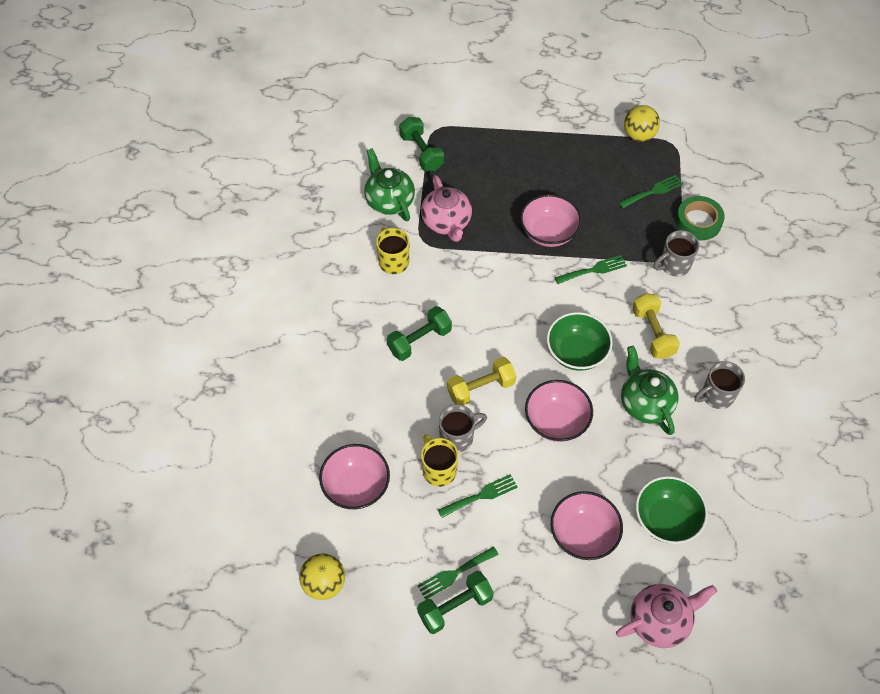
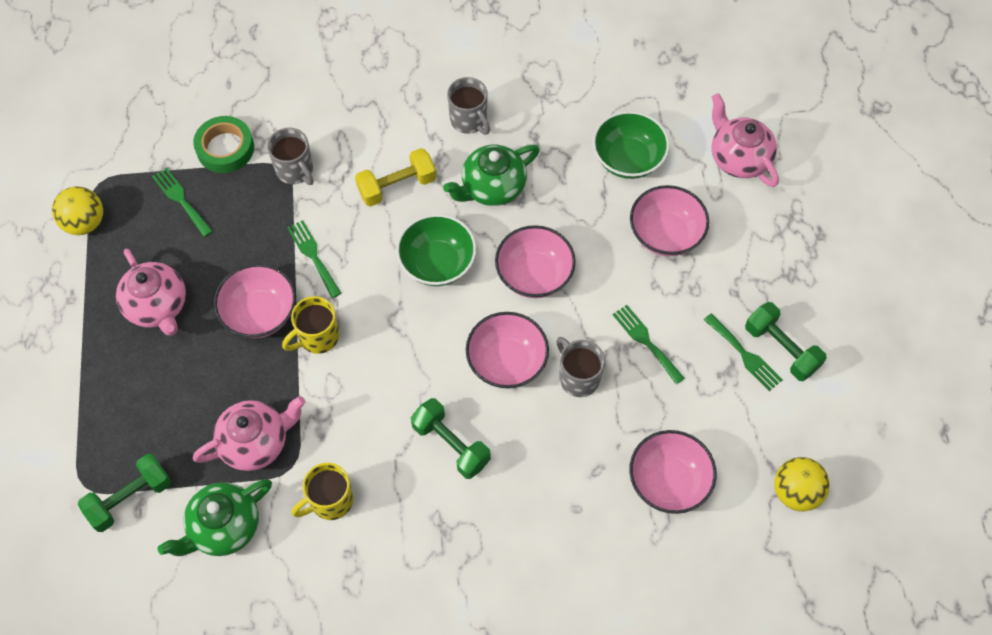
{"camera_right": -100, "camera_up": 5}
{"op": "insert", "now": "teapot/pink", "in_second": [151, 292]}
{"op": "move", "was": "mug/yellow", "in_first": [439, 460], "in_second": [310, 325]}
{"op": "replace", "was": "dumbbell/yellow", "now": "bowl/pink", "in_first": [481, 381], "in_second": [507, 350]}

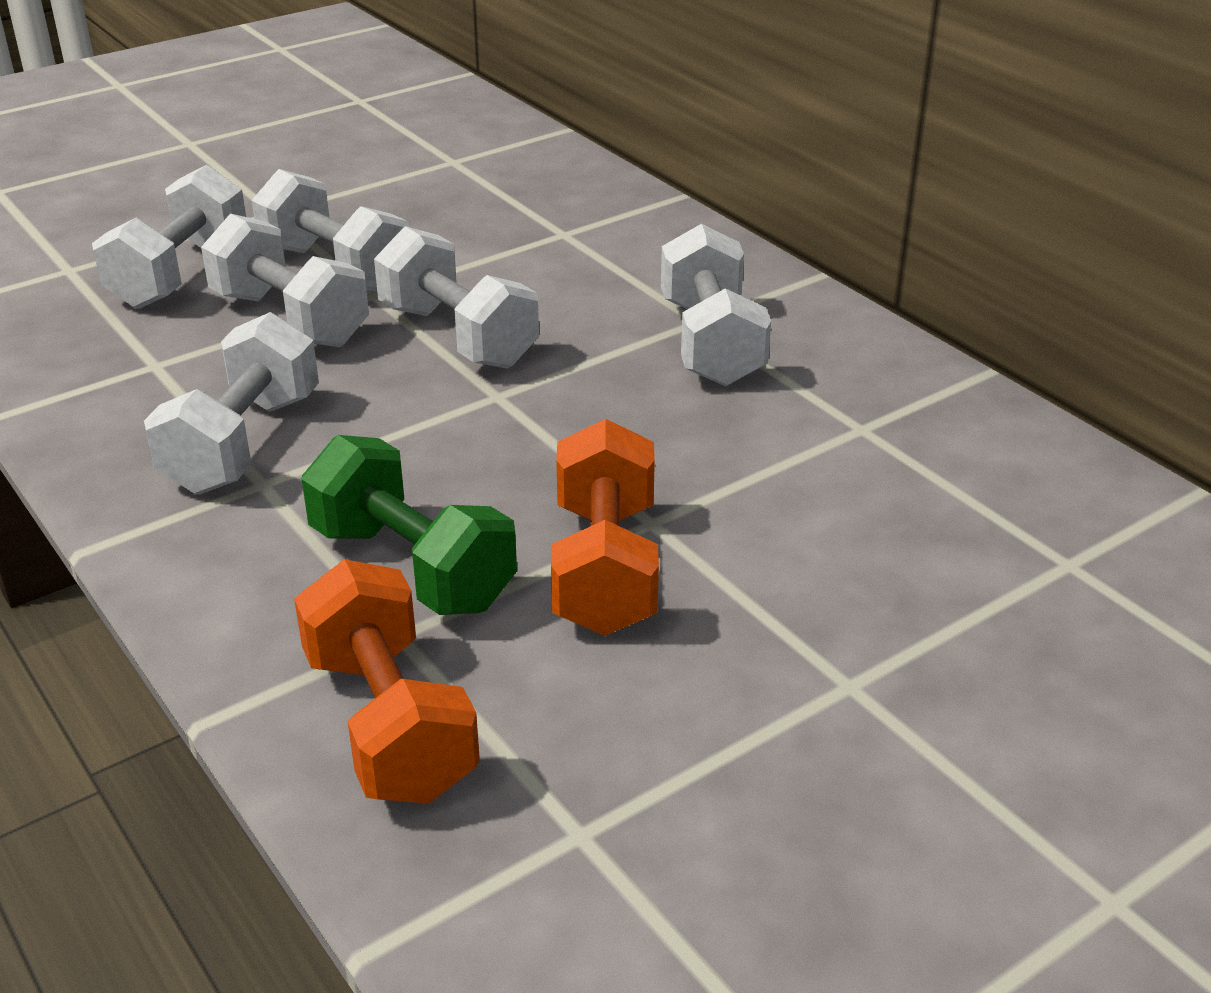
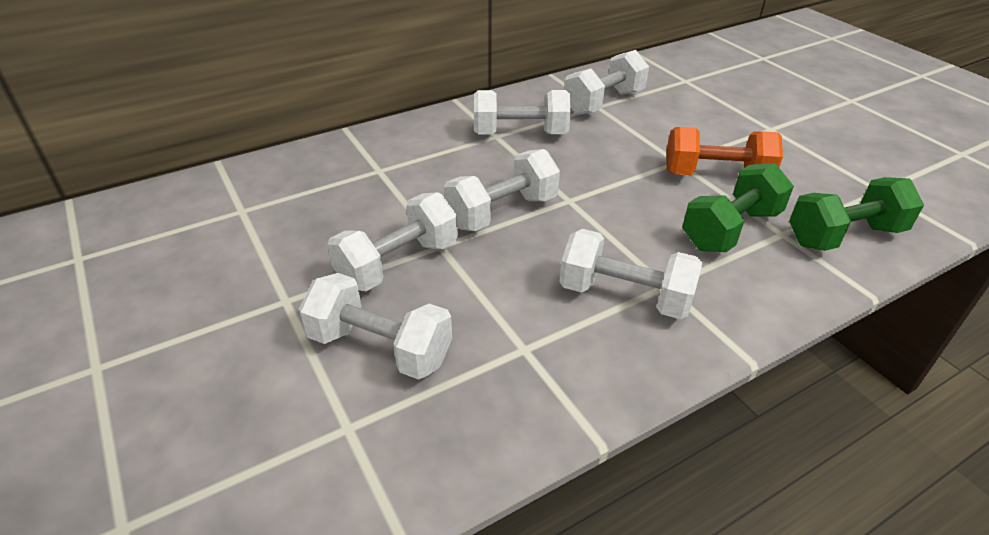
{"camera_right": -85, "camera_up": 5}
{"op": "move", "was": "dumbbell/white", "in_first": [285, 280], "in_second": [606, 82]}
{"op": "recolor", "was": "dumbbell/orange", "now": "dumbbell/green", "in_first": [387, 681], "in_second": [856, 214]}

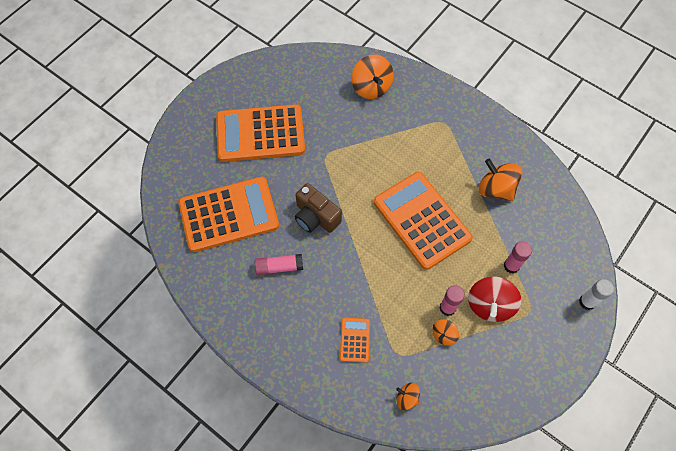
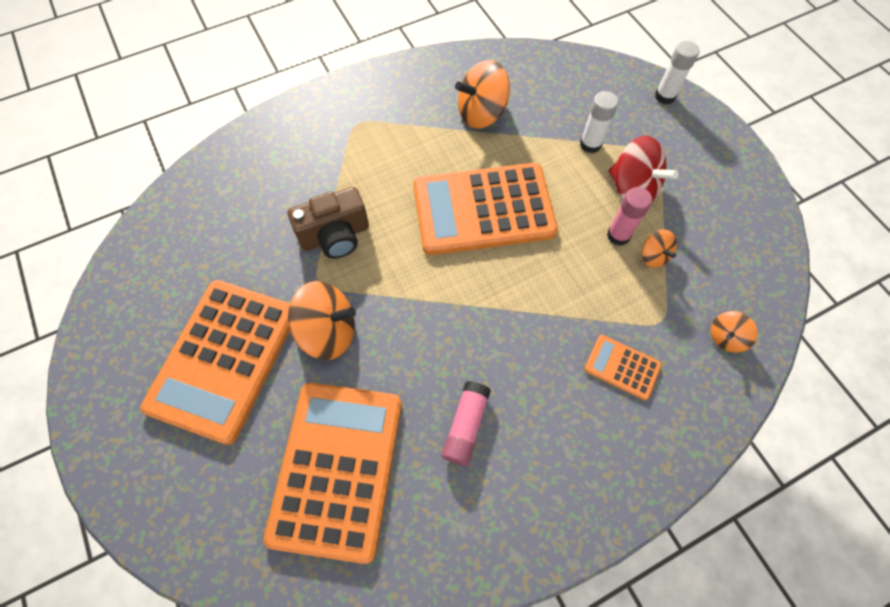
{"camera_right": -65, "camera_up": 0}
{"op": "move", "was": "camera/brown", "in_first": [318, 208], "in_second": [328, 222]}
{"op": "move", "was": "spinning top/orange", "in_first": [372, 77], "in_second": [322, 320]}
{"op": "recolor", "was": "glue stick/pink", "now": "glue stick/white", "in_first": [518, 257], "in_second": [599, 122]}

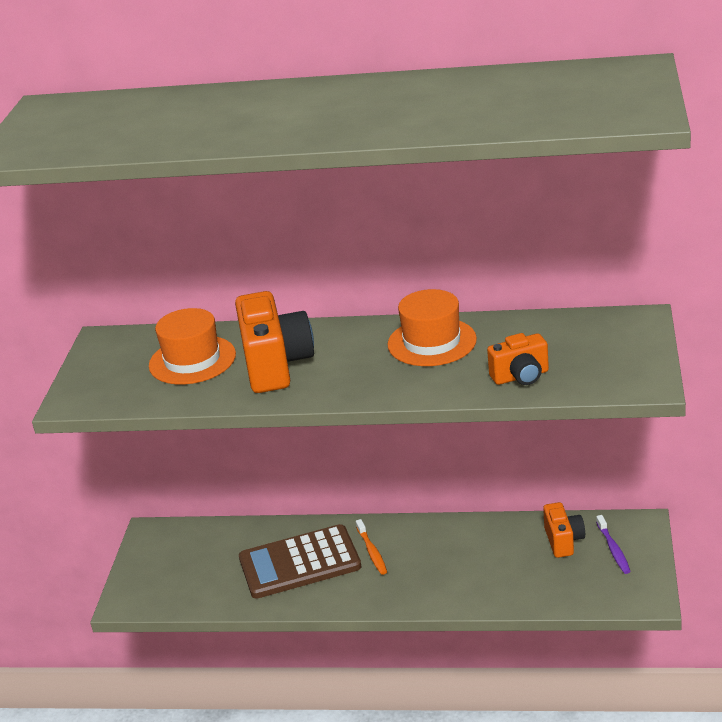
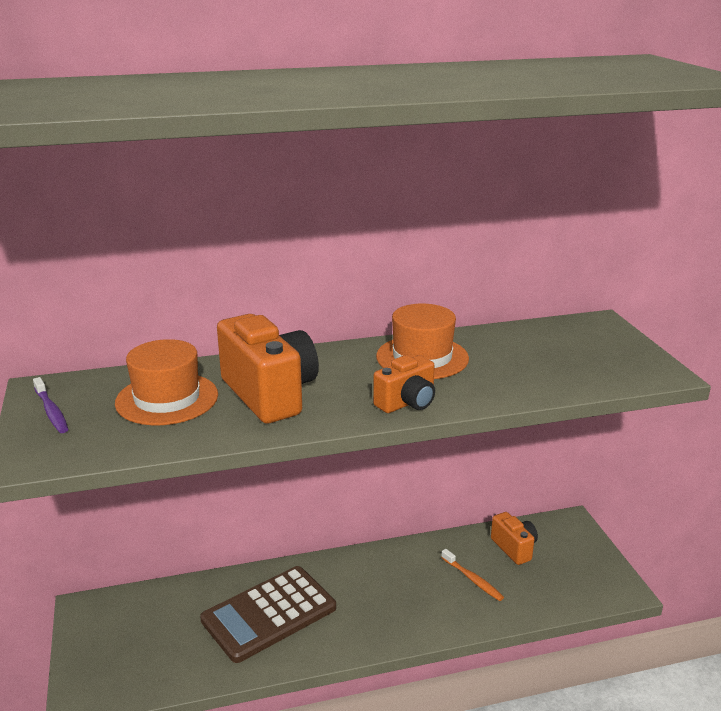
{"camera_right": -25, "camera_up": -5}
{"op": "move", "was": "toothbrush/orange", "in_first": [371, 547], "in_second": [472, 575]}
{"op": "move", "was": "camera/orange", "in_first": [518, 359], "in_second": [404, 384]}
{"op": "move", "was": "toothbrush/purple", "in_first": [613, 544], "in_second": [50, 405]}

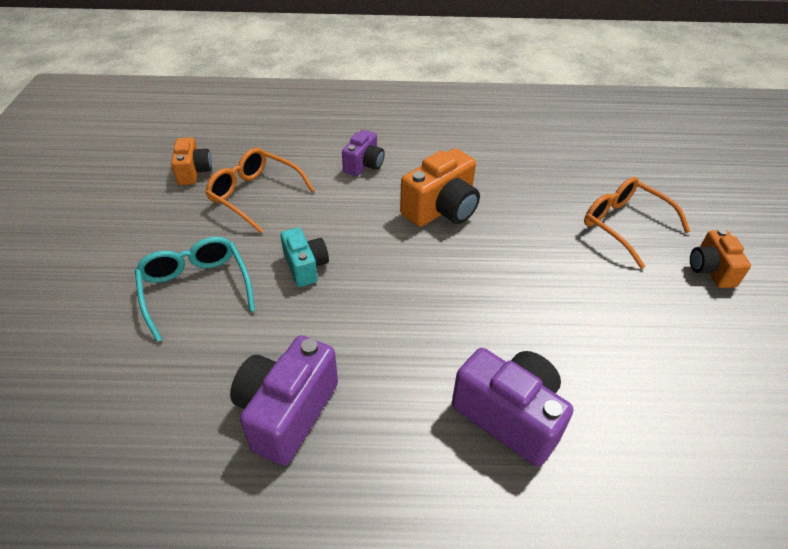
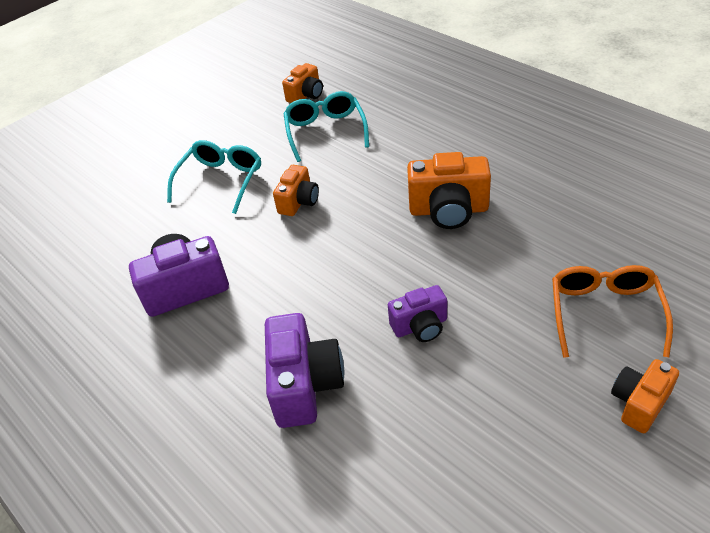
{"camera_right": 50, "camera_up": 0}
{"op": "move", "was": "camera/purple", "in_first": [363, 153], "in_second": [417, 313]}
{"op": "recolor", "was": "glasses/orange", "now": "glasses/turquoise", "in_first": [260, 190], "in_second": [326, 126]}
{"op": "recolor", "was": "camera/turquoise", "now": "camera/orange", "in_first": [304, 257], "in_second": [296, 190]}

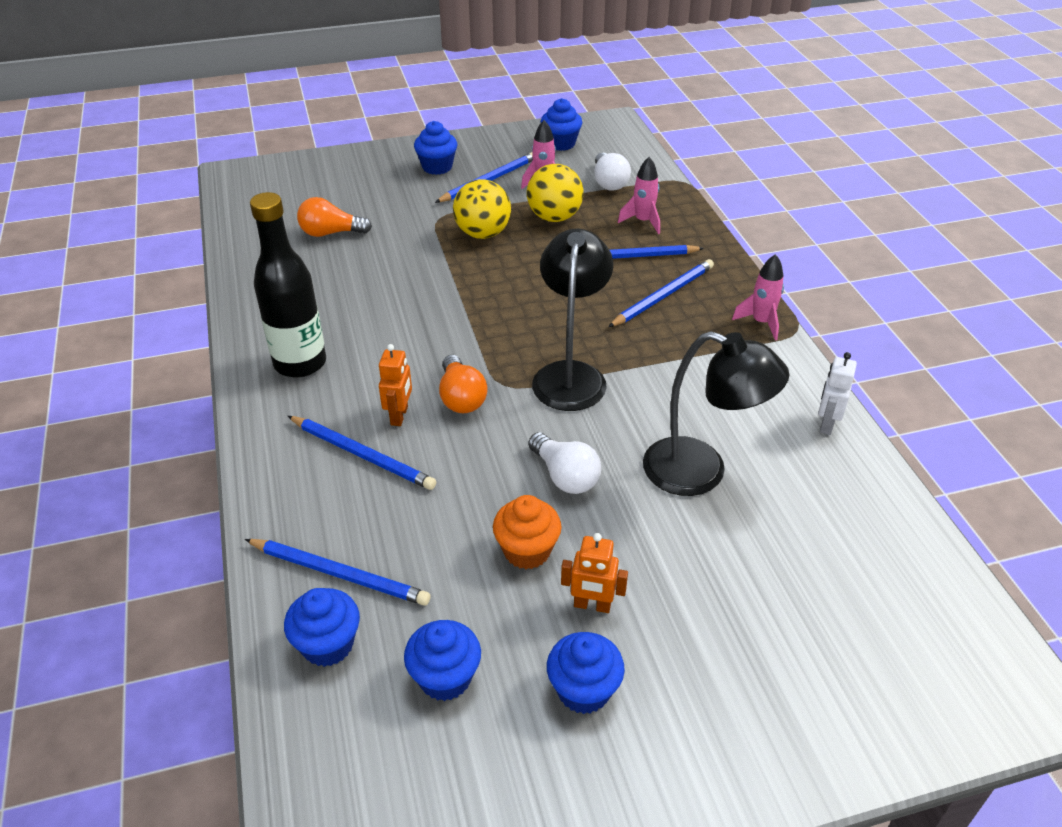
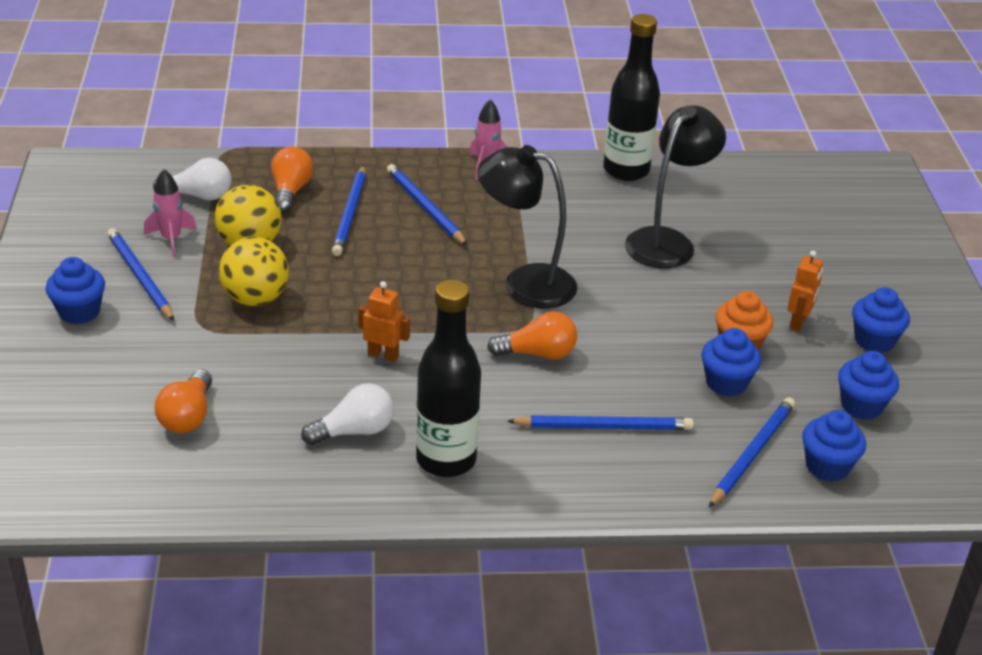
{"camera_right": -80, "camera_up": -5}
{"op": "move", "was": "robot/orange", "in_first": [395, 385], "in_second": [384, 321]}
{"op": "move", "was": "light bulb/white", "in_first": [564, 463], "in_second": [347, 414]}
{"op": "move", "was": "cupcake/blue", "in_first": [561, 124], "in_second": [731, 362]}
{"op": "replace", "was": "rocket/pink", "now": "light bulb/orange", "in_first": [639, 195], "in_second": [292, 179]}
{"op": "replace", "was": "robot/white", "now": "bottle/black", "in_first": [837, 393], "in_second": [631, 97]}
{"op": "rotate", "was": "pencil/blue", "in_first": [362, 453], "in_second": [600, 422], "clockwise": 45}

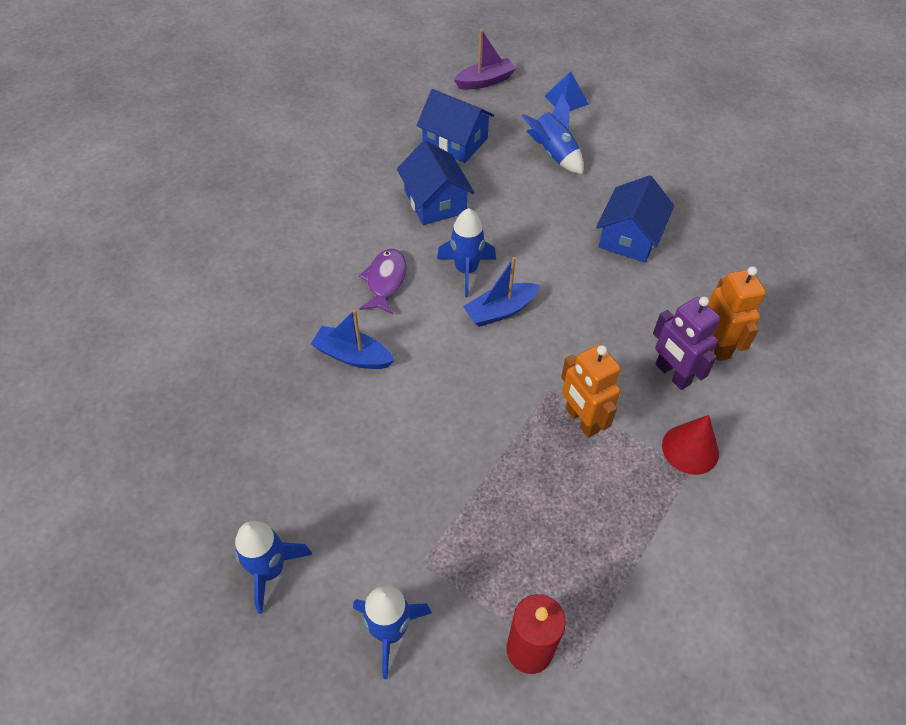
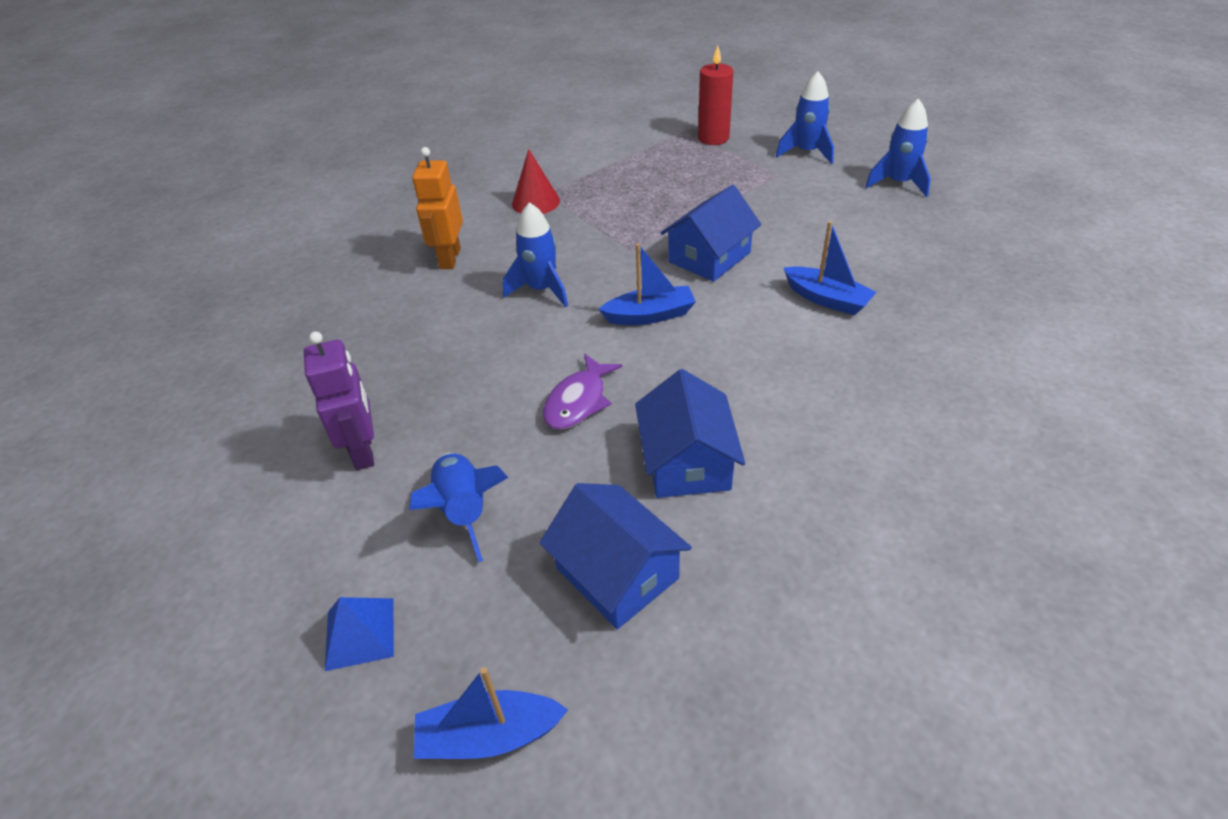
{"camera_right": -160, "camera_up": -10}
{"op": "delete", "was": "robot/orange", "in_first": [591, 391]}
{"op": "move", "was": "fish/purple", "in_first": [383, 281], "in_second": [583, 392]}
{"op": "move", "was": "rocket/blue", "in_first": [466, 252], "in_second": [535, 254]}
{"op": "move", "was": "house/blue", "in_first": [635, 219], "in_second": [711, 233]}
{"op": "move", "was": "robot/purple", "in_first": [686, 343], "in_second": [339, 400]}
{"op": "recolor", "was": "boat/purple", "now": "boat/blue", "in_first": [485, 59], "in_second": [491, 713]}

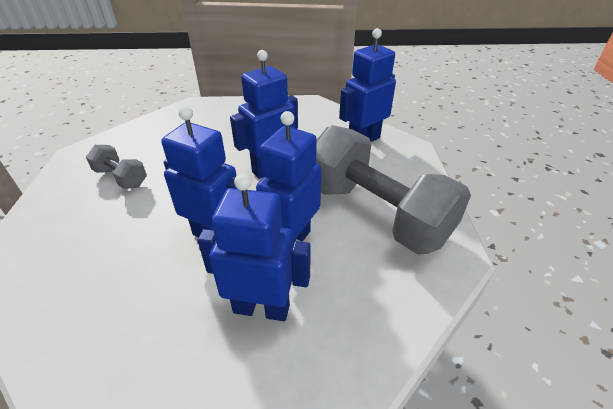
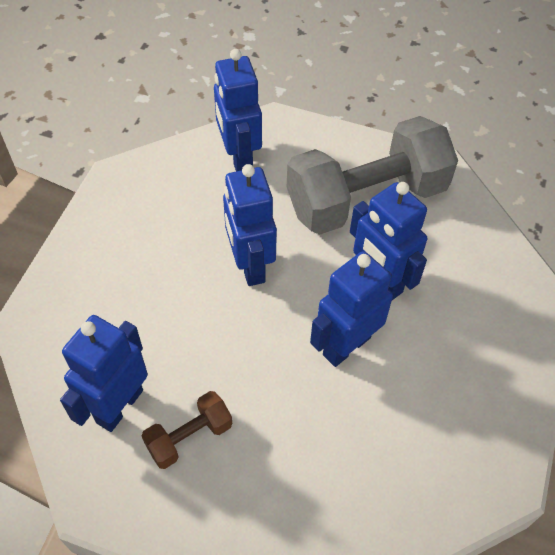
{"camera_right": -70, "camera_up": 15}
{"op": "move", "was": "robot/blue", "in_first": [254, 247], "in_second": [104, 373]}
{"op": "recolor", "was": "dumbbell/grey", "now": "dumbbell/brown", "in_first": [116, 167], "in_second": [187, 430]}

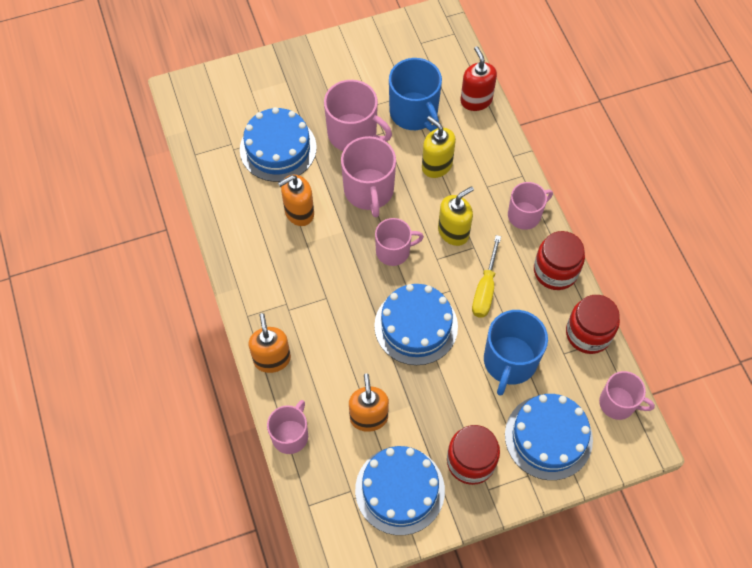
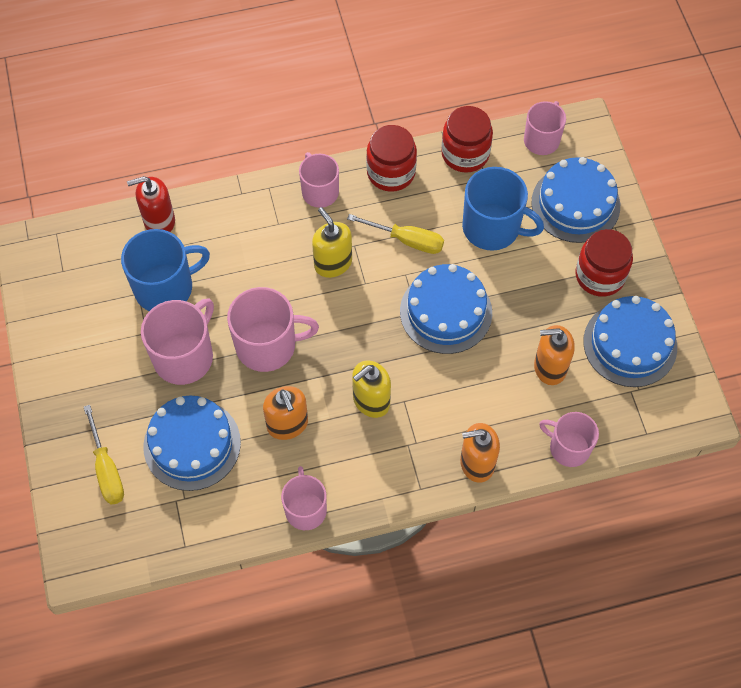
{"camera_right": -85, "camera_up": 0}
{"op": "insert", "now": "screwdriver/yellow", "in_second": [104, 455]}
{"op": "move", "was": "mug/pink", "in_first": [399, 242], "in_second": [304, 498]}
{"op": "move", "was": "soap dispenser/yellow", "in_first": [439, 147], "in_second": [371, 389]}

